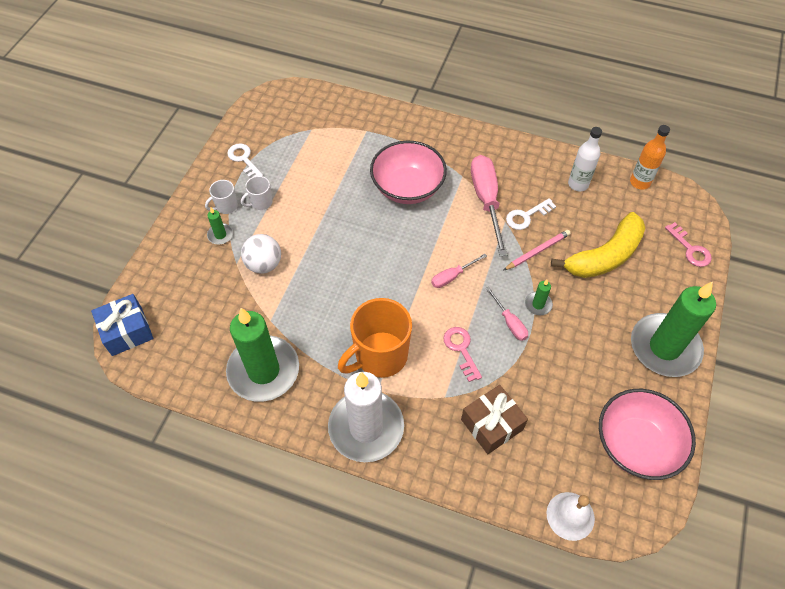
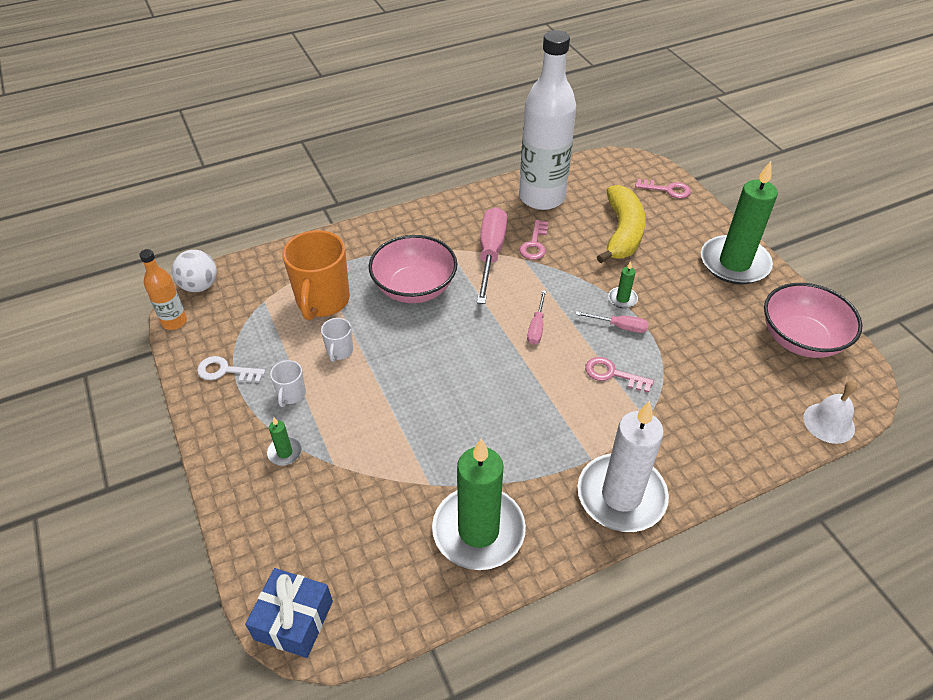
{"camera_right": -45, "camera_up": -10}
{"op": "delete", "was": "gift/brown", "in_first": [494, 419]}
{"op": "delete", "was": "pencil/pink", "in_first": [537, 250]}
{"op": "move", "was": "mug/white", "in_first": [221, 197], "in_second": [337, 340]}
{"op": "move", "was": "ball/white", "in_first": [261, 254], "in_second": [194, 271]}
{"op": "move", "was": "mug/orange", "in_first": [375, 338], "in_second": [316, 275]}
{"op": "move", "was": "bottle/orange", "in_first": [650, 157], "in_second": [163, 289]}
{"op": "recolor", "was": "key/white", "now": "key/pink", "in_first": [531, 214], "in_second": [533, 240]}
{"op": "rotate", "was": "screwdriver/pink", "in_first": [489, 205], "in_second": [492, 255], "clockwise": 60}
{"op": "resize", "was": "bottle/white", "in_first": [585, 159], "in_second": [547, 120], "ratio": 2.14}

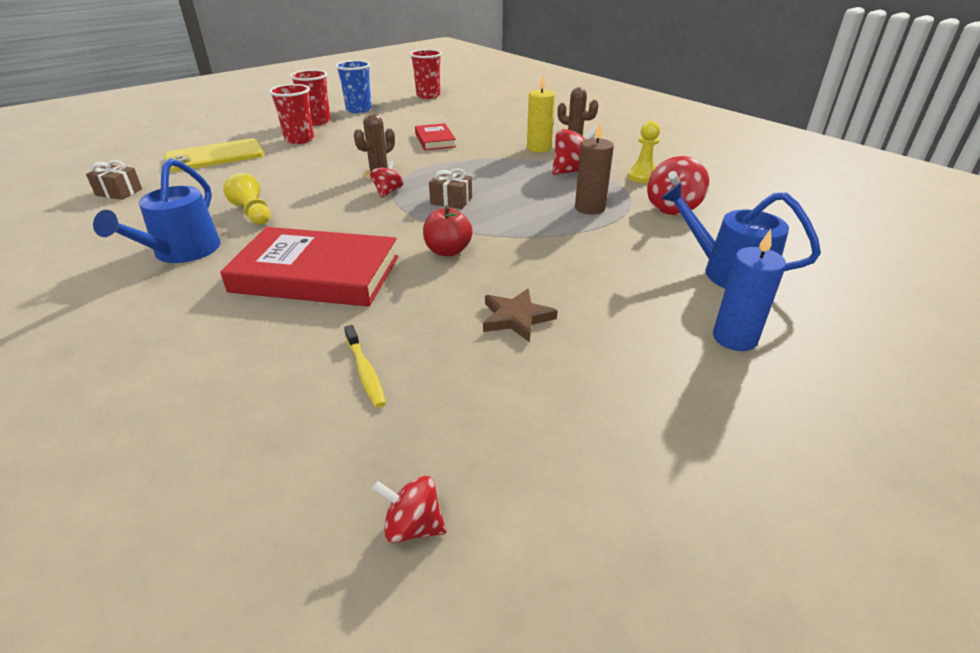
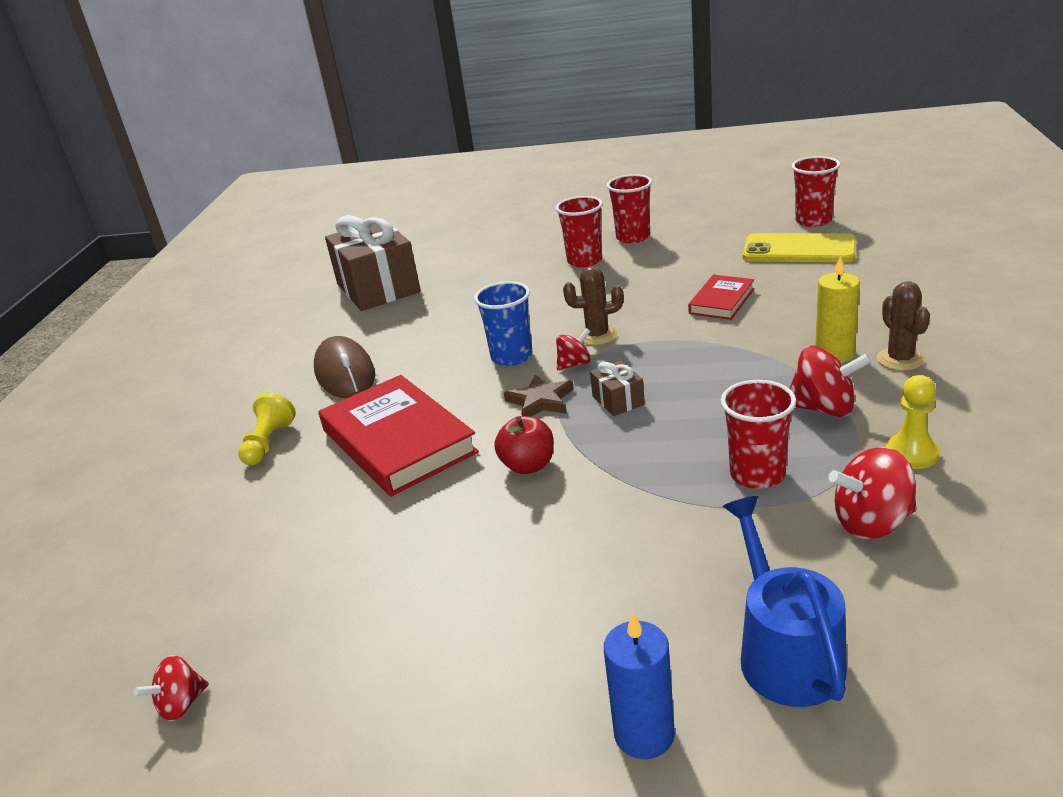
{"camera_right": 50, "camera_up": -5}
{"op": "delete", "was": "toothbrush/yellow", "in_first": [365, 366]}
{"op": "move", "was": "phone/yellow", "in_first": [214, 155], "in_second": [799, 248]}
{"op": "move", "was": "pawn/yellow", "in_first": [247, 199], "in_second": [267, 429]}
{"op": "move", "was": "cup/blue", "in_first": [353, 86], "in_second": [503, 323]}
{"op": "move", "was": "star/brown", "in_first": [520, 315], "in_second": [539, 395]}
{"op": "replace", "was": "watering can/blue", "now": "mouse/brown", "in_first": [157, 210], "in_second": [344, 367]}
{"op": "replace", "was": "candle/brown", "now": "cup/red", "in_first": [594, 168], "in_second": [758, 434]}
{"op": "rotate", "was": "spinning top/red", "in_first": [409, 509], "in_second": [171, 688], "clockwise": -105}
{"op": "resize", "was": "gift/brown", "in_first": [114, 180], "in_second": [373, 263], "ratio": 2.35}

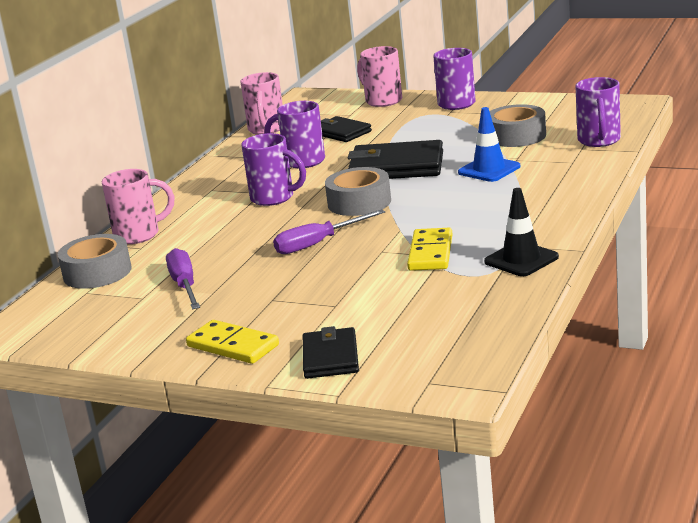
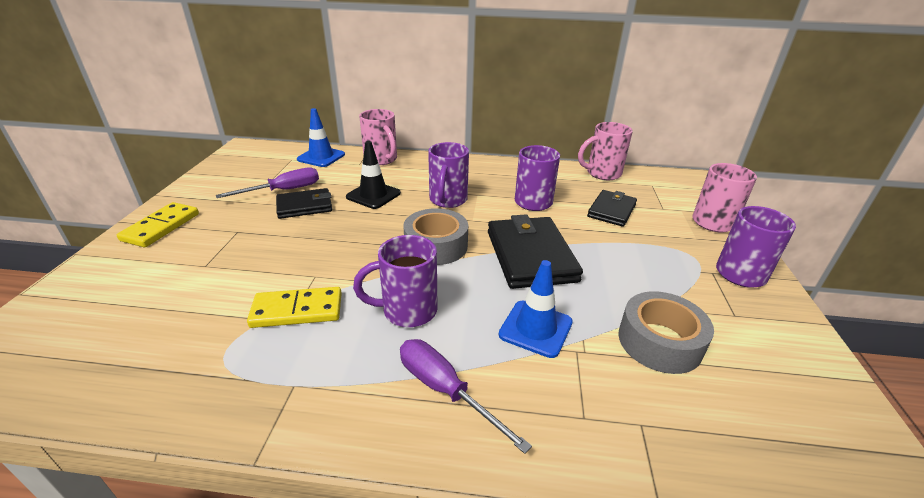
{"camera_right": 70, "camera_up": 10}
{"op": "move", "was": "screwdriver/purple", "in_first": [329, 231], "in_second": [466, 396]}
{"op": "move", "was": "wallet/black", "in_first": [331, 352], "in_second": [304, 203]}
{"op": "move", "was": "traffic cone/black", "in_first": [521, 232], "in_second": [373, 175]}
{"op": "move", "was": "mug/purple", "in_first": [598, 112], "in_second": [395, 281]}
{"op": "replace", "was": "tape/grey", "now": "traffic cone/blue", "in_first": [94, 261], "in_second": [321, 137]}

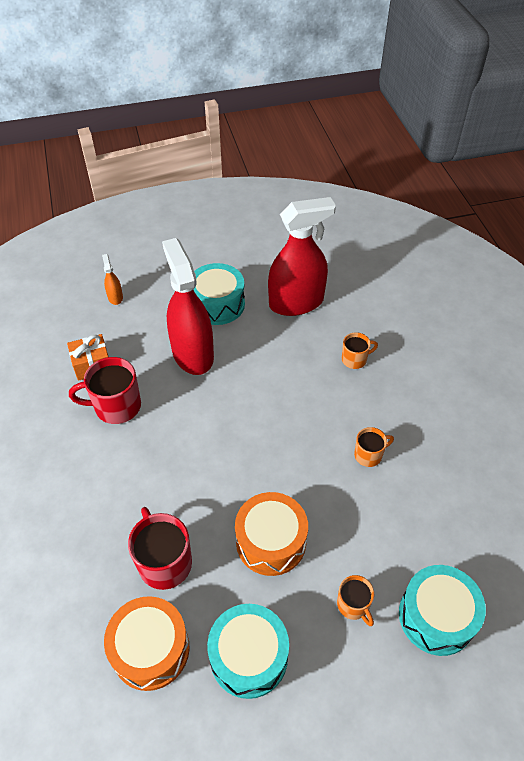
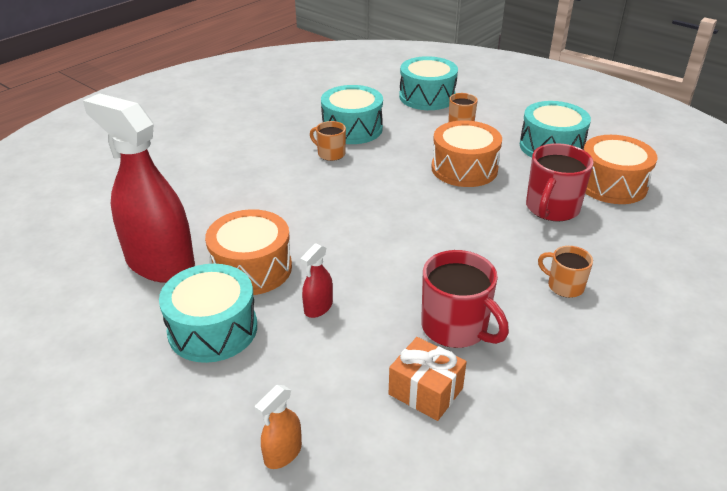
{"camera_right": -125, "camera_up": -15}
{"op": "insert", "now": "drum/orange", "in_second": [248, 252]}
{"op": "insert", "now": "drum/turquoise", "in_second": [352, 114]}
{"op": "move", "was": "mug/orange", "in_first": [360, 350], "in_second": [565, 272]}
{"op": "resize", "was": "spray bottle/red", "in_first": [188, 306], "in_second": [316, 280], "ratio": 0.41}

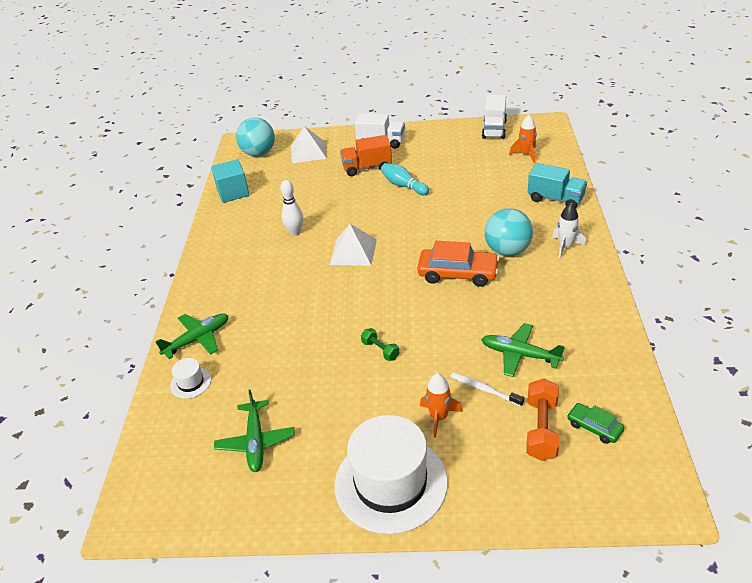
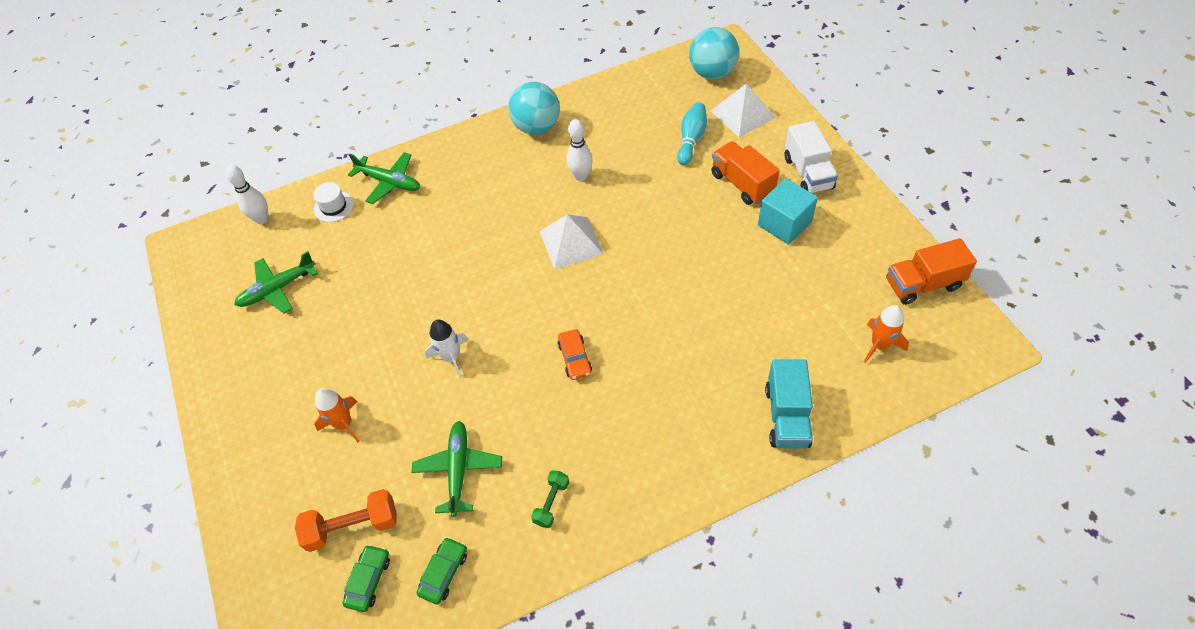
{"camera_right": 65, "camera_up": 15}
{"op": "delete", "was": "hat/white", "in_first": [391, 474]}
{"op": "delete", "was": "toothbrush/white", "in_first": [487, 389]}
{"op": "insert", "now": "bowling pin/white", "in_second": [247, 194]}
{"op": "insert", "now": "car/green", "in_second": [442, 570]}
{"op": "move", "was": "cube/turquoise", "in_first": [230, 181], "in_second": [788, 211]}
{"op": "move", "was": "dumbbell/green", "in_first": [380, 344], "in_second": [550, 499]}
{"op": "move", "was": "bowling pin/turquoise", "in_first": [405, 179], "in_second": [692, 133]}
{"op": "move", "was": "ball/turquoise", "in_first": [509, 232], "in_second": [534, 108]}
{"op": "move", "was": "rocket/white", "in_first": [569, 231], "in_second": [446, 349]}
{"op": "recolor", "was": "truck/white", "now": "truck/orange", "in_first": [494, 117], "in_second": [931, 271]}
{"op": "resize", "was": "car/orange", "in_first": [458, 264], "in_second": [574, 354], "ratio": 0.54}

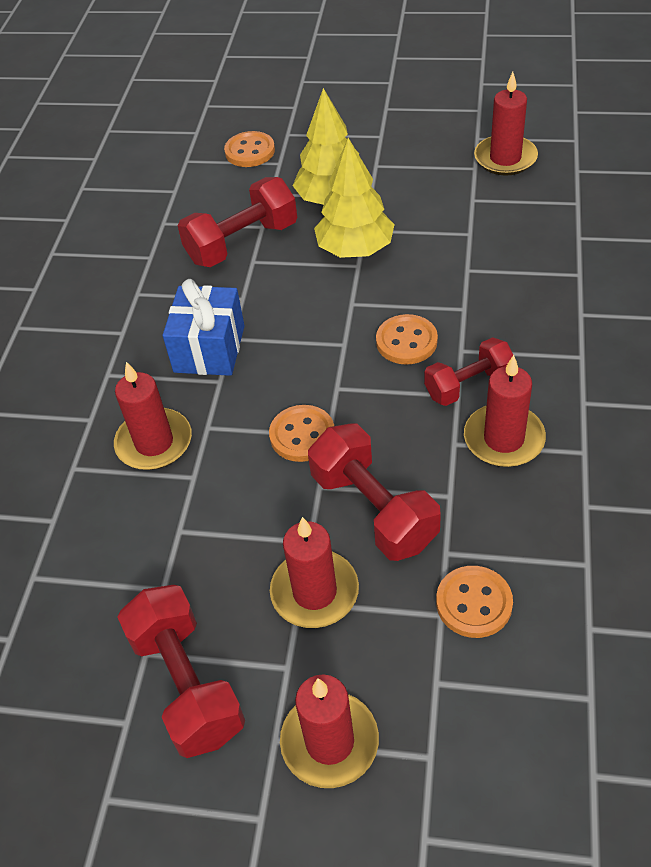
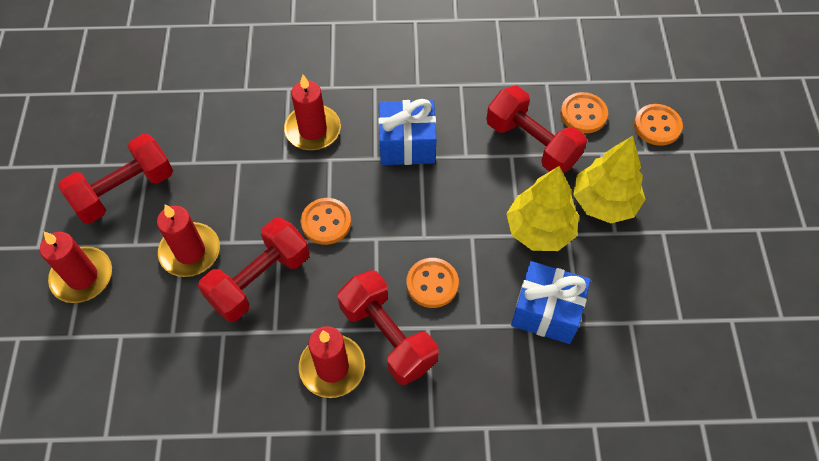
{"camera_right": 75, "camera_up": 10}
{"op": "delete", "was": "candle/red", "in_first": [506, 124]}
{"op": "insert", "now": "gift/blue", "in_second": [551, 302]}
{"op": "move", "was": "button/orange", "in_first": [474, 602], "in_second": [584, 112]}
{"op": "resize", "was": "dumbbell/red", "in_first": [468, 371], "in_second": [388, 327], "ratio": 1.52}

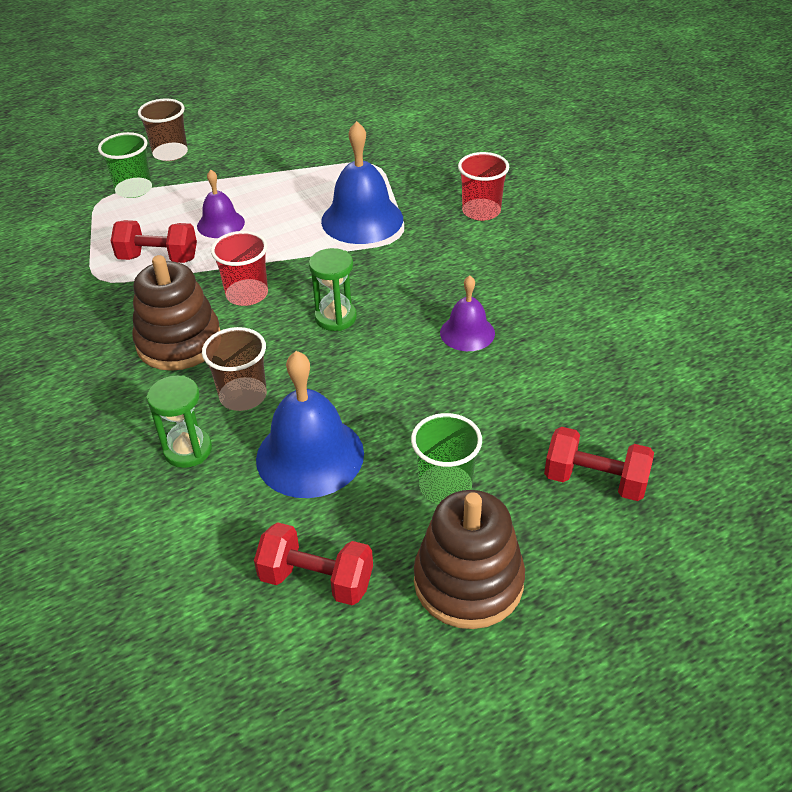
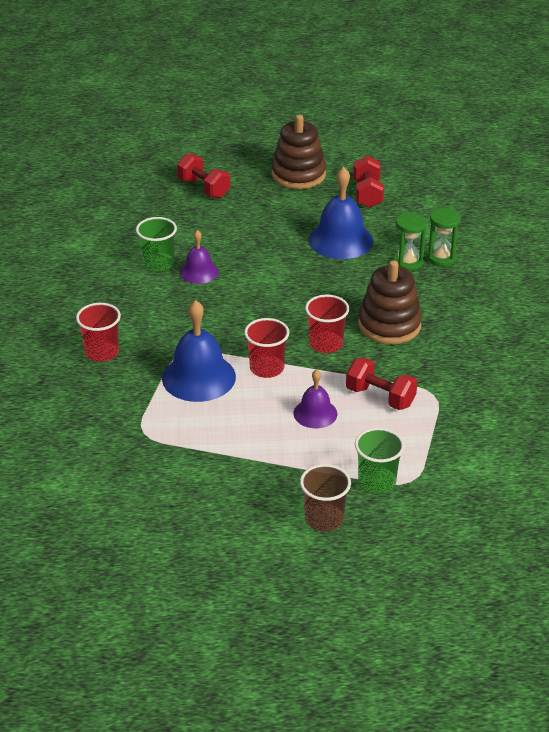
{"camera_right": -155, "camera_up": -5}
{"op": "delete", "was": "cup/brown", "in_first": [234, 369]}
{"op": "insert", "now": "cup/red", "in_second": [266, 348]}
{"op": "move", "was": "hourglass/green", "in_first": [333, 289], "in_second": [444, 237]}
{"op": "move", "was": "cup/green", "in_first": [446, 458], "in_second": [156, 244]}
{"op": "rotate", "was": "dumbbell/red", "in_first": [313, 564], "in_second": [368, 182], "clockwise": 45}

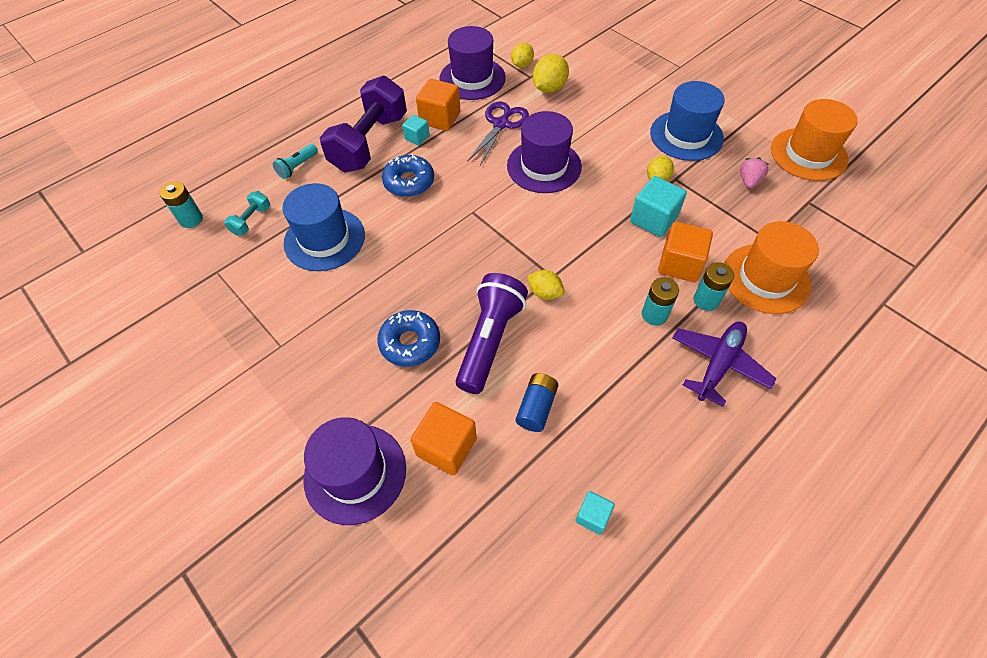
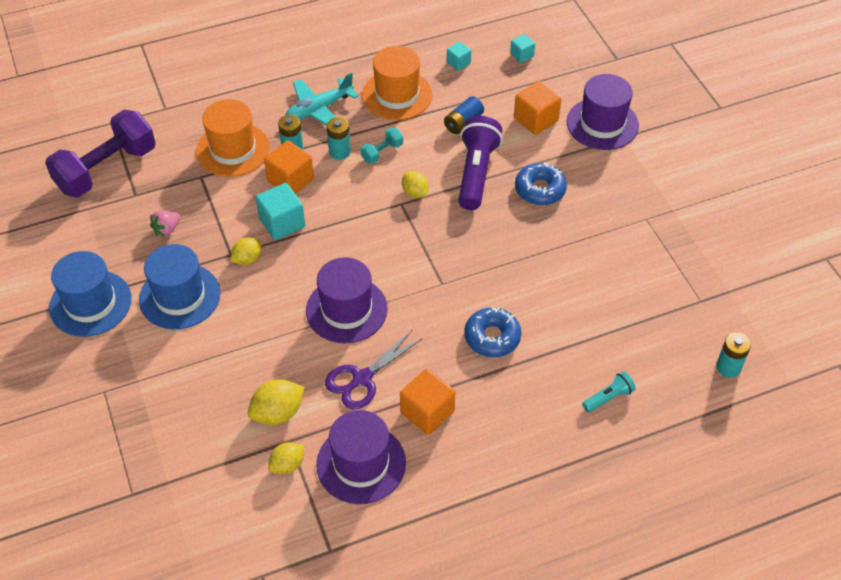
{"camera_right": -160, "camera_up": -5}
{"op": "move", "was": "dumbbell/turquoise", "in_first": [247, 213], "in_second": [382, 145]}
{"op": "move", "was": "hat/blue", "in_first": [323, 227], "in_second": [90, 294]}
{"op": "move", "was": "dumbbell/purple", "in_first": [363, 124], "in_second": [100, 154]}
{"op": "move", "was": "cube/turquoise", "in_first": [416, 130], "in_second": [522, 48]}
{"op": "move", "was": "hat/orange", "in_first": [814, 140], "in_second": [397, 83]}
{"op": "recolor", "was": "plane/purple", "now": "plane/turquoise", "in_first": [724, 364], "in_second": [322, 99]}
{"op": "rotate", "was": "flashlight/purple", "in_first": [492, 333], "in_second": [480, 163], "clockwise": 150}

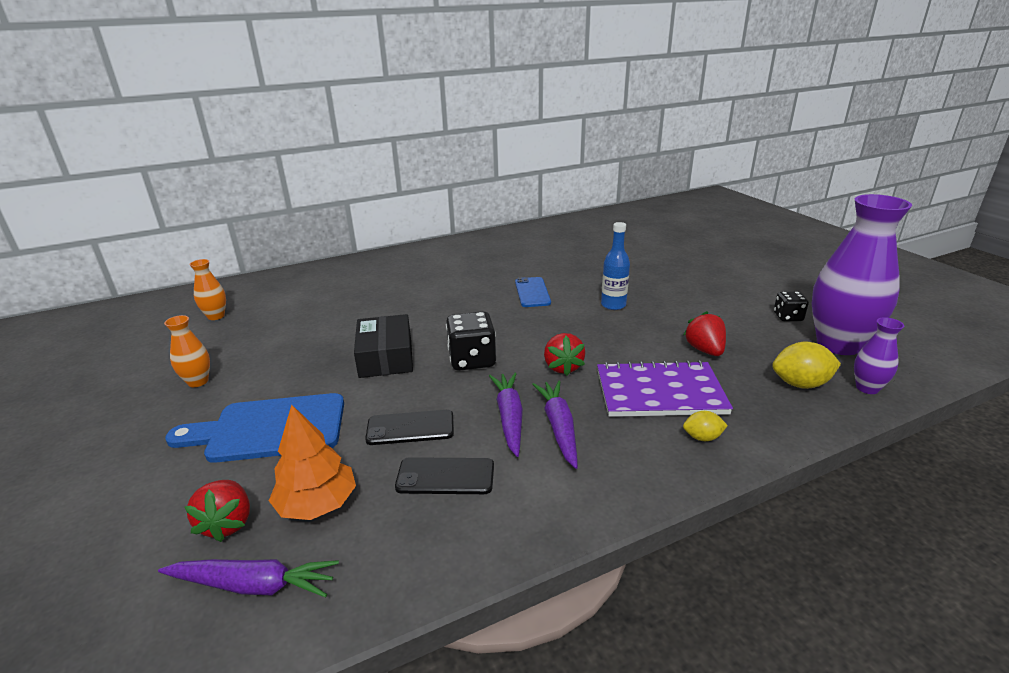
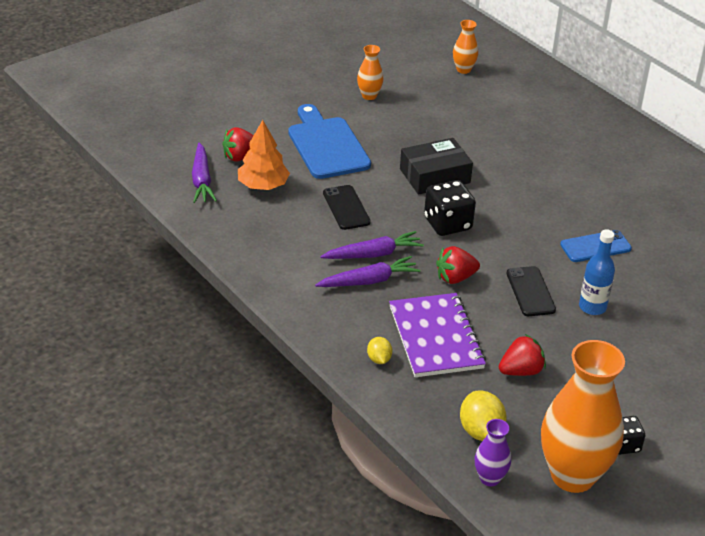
{"camera_right": 75, "camera_up": 10}
{"op": "move", "was": "phone/black", "in_first": [444, 475], "in_second": [531, 291]}
{"op": "recolor", "was": "vase/purple", "now": "vase/orange", "in_first": [862, 274], "in_second": [583, 416]}

